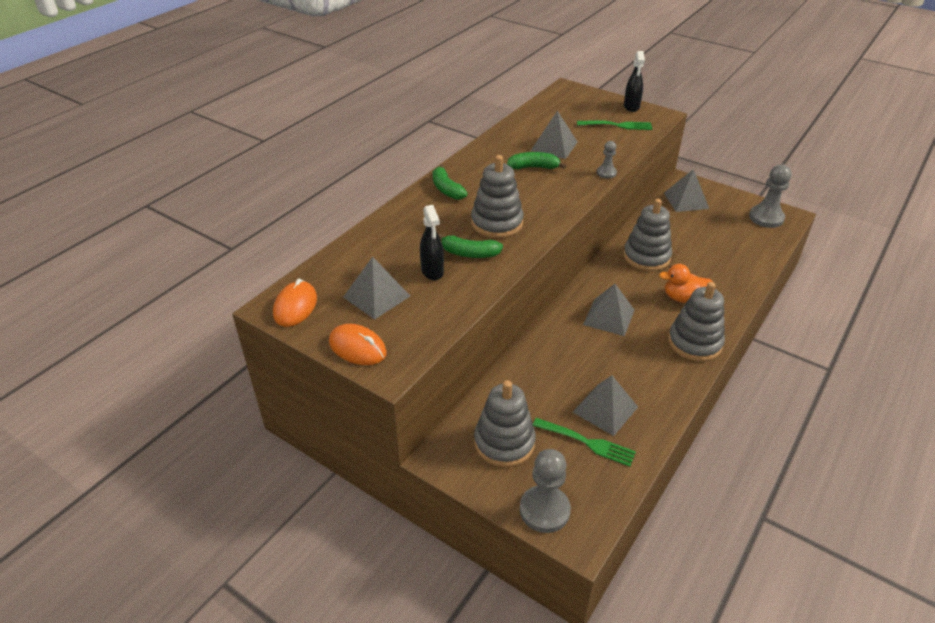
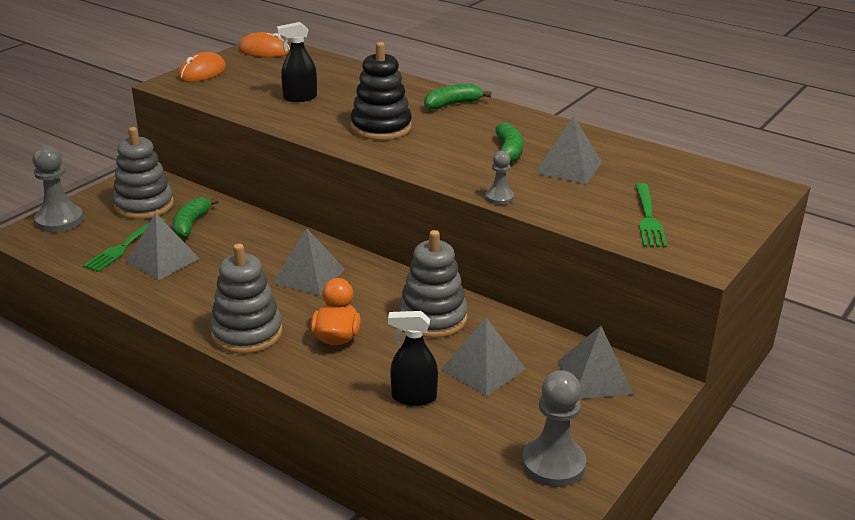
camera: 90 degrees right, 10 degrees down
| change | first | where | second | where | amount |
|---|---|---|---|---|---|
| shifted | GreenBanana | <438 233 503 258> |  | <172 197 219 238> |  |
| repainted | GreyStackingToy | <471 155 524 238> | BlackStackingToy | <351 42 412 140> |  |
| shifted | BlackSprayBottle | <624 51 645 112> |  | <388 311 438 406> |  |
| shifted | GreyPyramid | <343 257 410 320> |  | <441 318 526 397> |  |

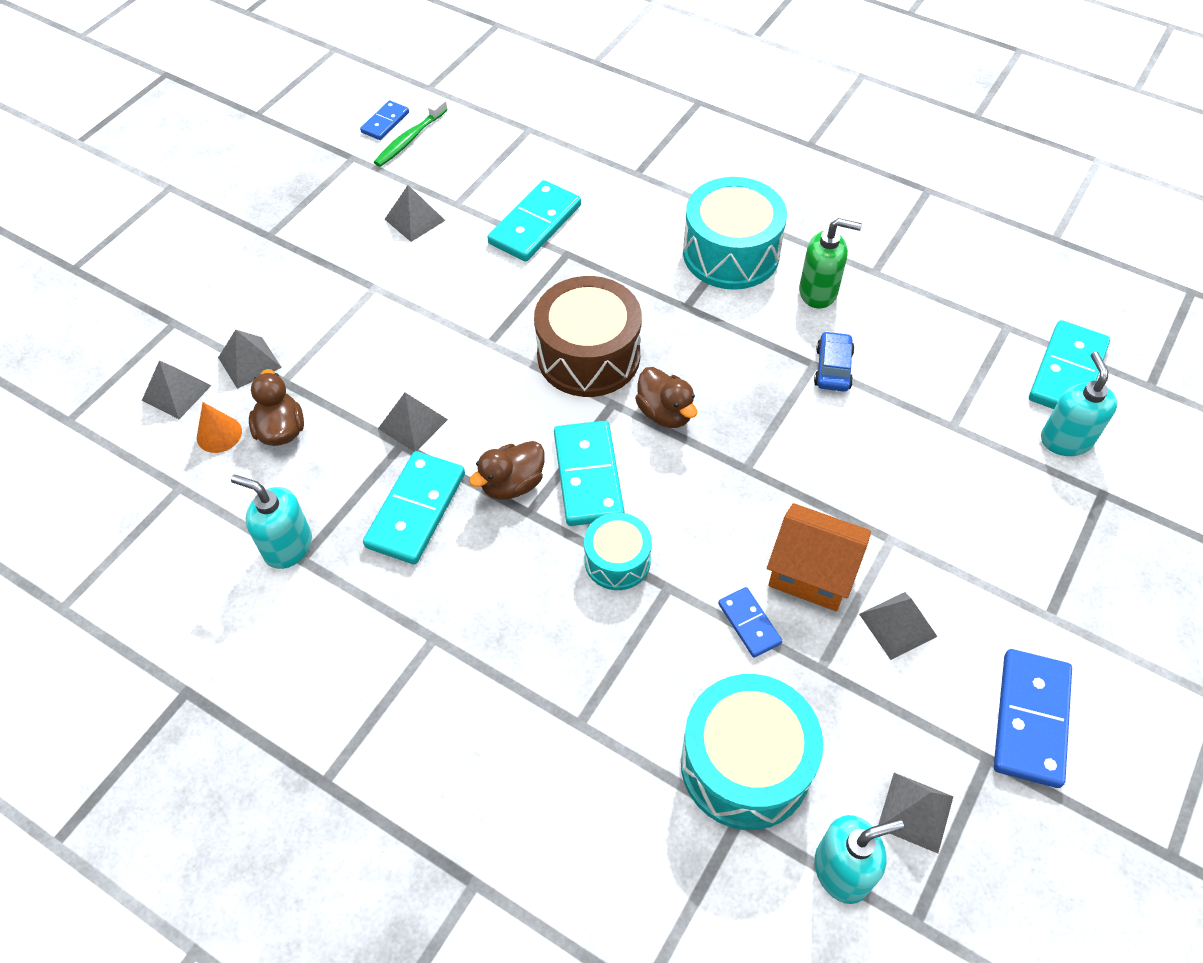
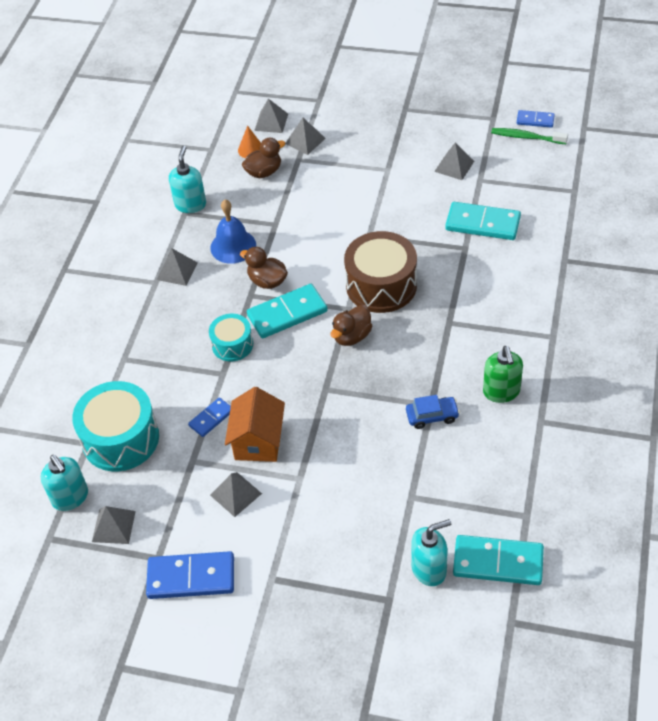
camera: 75 degrees right, 5 degrees down
| change | first | where | second | where | amount |
|---|---|---|---|---|---|
| shifted | GreyPyramid | <378 393 448 452> |  | <157 249 198 286> |  |
| swapped | TurquoiseDomino | <363 451 465 564> | BlueBell | <210 200 256 264> |  |
| gone | TurquoiseDrum | <683 177 787 290> |  |  |  |

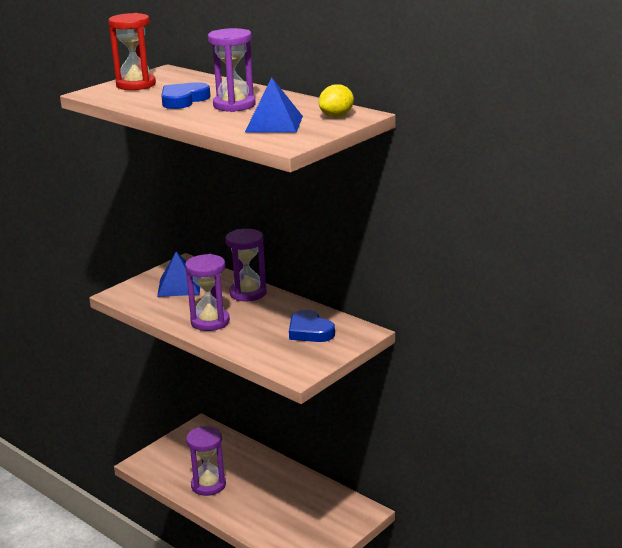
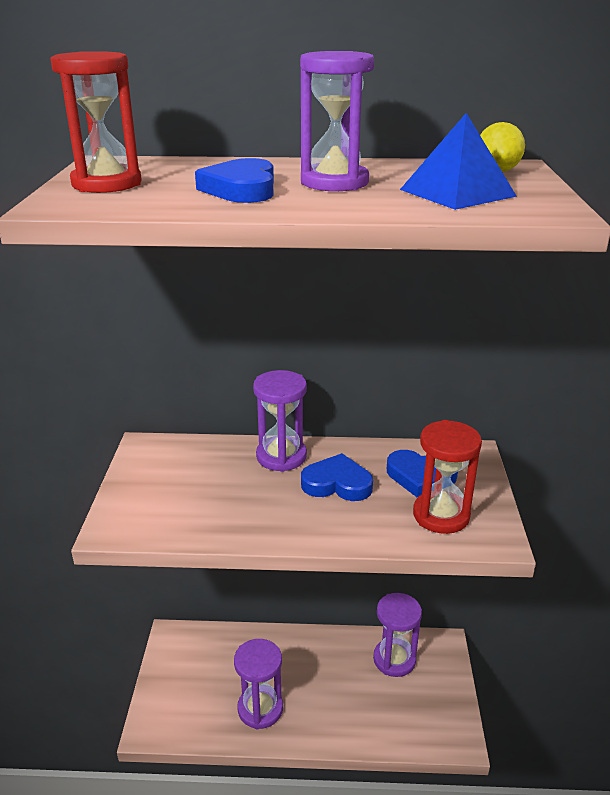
camera: 40 degrees left, 5 degrees up
| change | first | where | second | where | amount |
|---|---|---|---|---|---|
| new |  |  | BlueHeart | <301 453 373 501> |  |
| shifted | PurpleHourglass | <185 254 230 331> |  | <373 593 422 677> |  |
| new |  |  | RedHourglass | <413 420 482 534> |  |
| gone | BluePyramid | <157 252 200 297> |  |  |  |

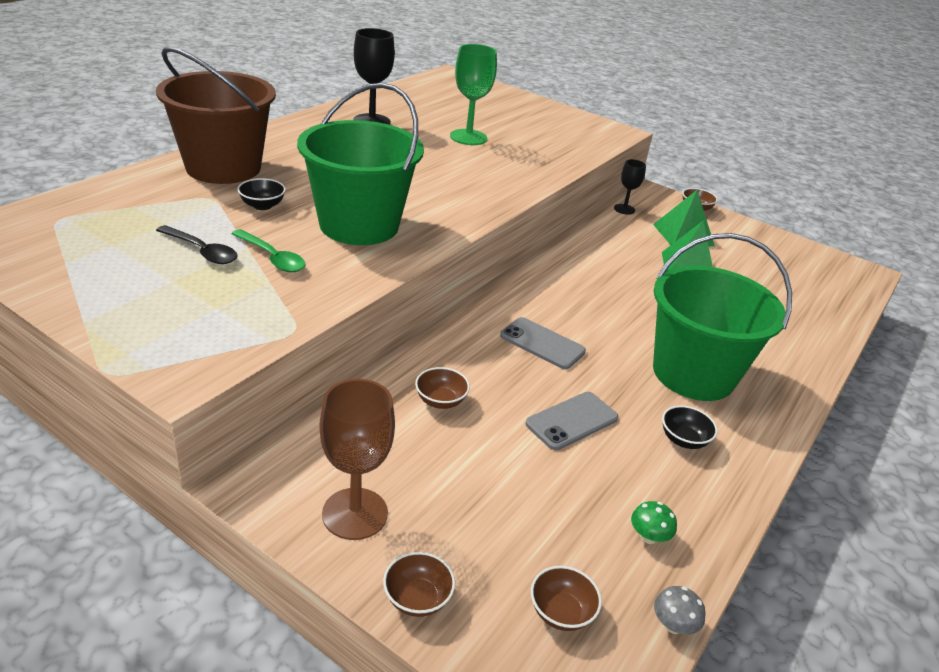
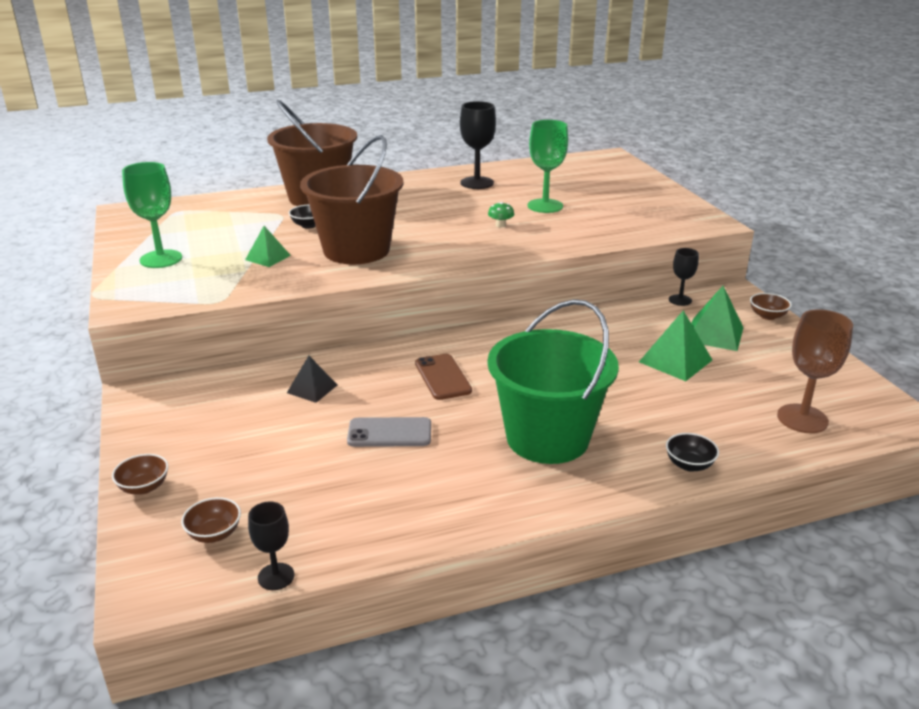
camera: 40 degrees right, 5 degrees down
| change | first | where | second | where | amount |
|---|---|---|---|---|---|
| new |  |  | GreenGoblet | <122 162 182 268> |  |
| swapped | GreenSpoon | <231 229 305 272> | GreenPyramid | <245 226 291 267> |  |
| swapped | GreyMushroom | <654 586 706 635> | BlackGoblet | <248 501 294 590> |  |
| swapped | BrownBowl | <415 367 470 409> | BlackPyramid | <287 356 337 403> |  |
| repainted | GreenBucket | <297 83 424 245> | BrownBucket | <300 135 403 264> |  |
| repainted | GreyPhone | <500 317 586 369> | BrownPhone | <415 354 472 400> |  |
| shifted | GreenMushroom | <631 501 677 544> |  | <488 202 514 227> |  |
| shifted | BlackBowl | <662 405 718 449> |  | <666 433 719 472> |  |
| shifted | BrownGoblet | <320 379 395 540> |  | <777 309 853 433> |  |
| gone | BlackSpoon | <156 225 237 264> |  |  |  |

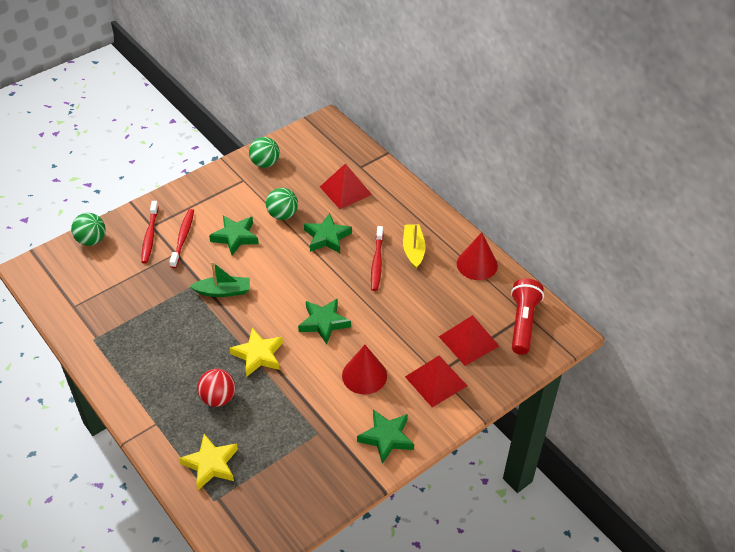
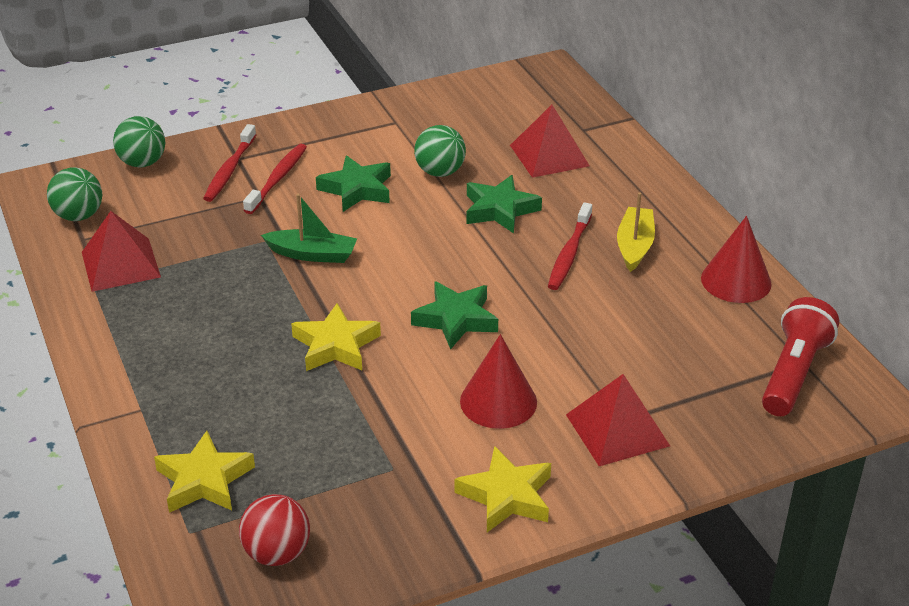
camera: 15 degrees right, 10 degrees down
| change | first | where | second | where | amount |
|---|---|---|---|---|---|
| shifted | GreenBall | <249 137 280 168> |  | <47 167 102 221> |  |
| shifted | RedPyramid | <439 315 499 366> |  | <82 211 161 292> |  |
| shifted | RedBall | <197 369 235 407> |  | <239 494 310 566> |  |
| repainted | GreenStar | <357 409 414 464> | YellowStar | <454 446 551 532> |  |

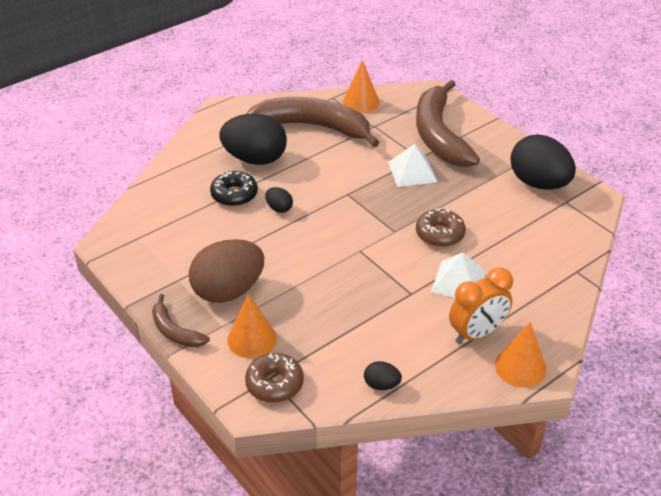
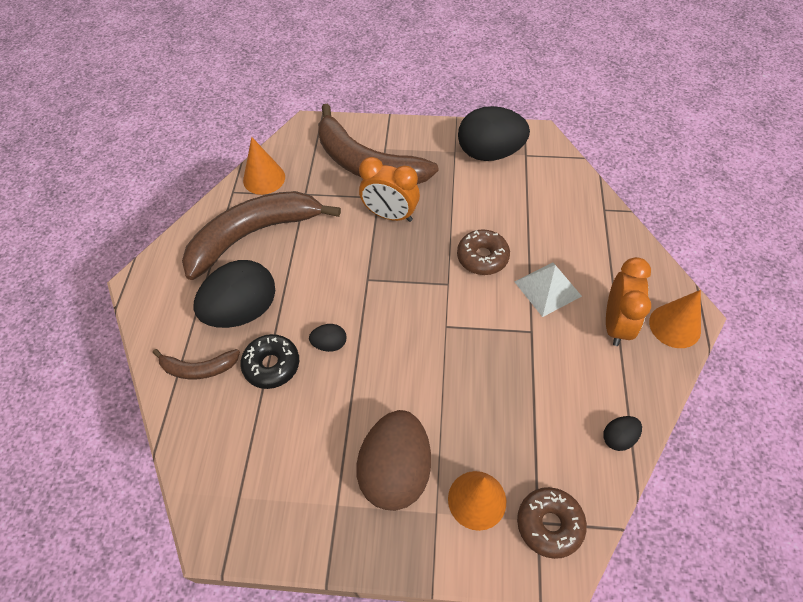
camera: 45 degrees left, 15 degrees up
| change | first | where | second | where | amount |
|---|---|---|---|---|---|
| shifted | BrownBanana | <152 294 210 347> |  | <153 349 240 379> |  |
| swapped | WhitePyramid | <388 144 438 187> | OrangeClock | <359 157 420 222> |  |

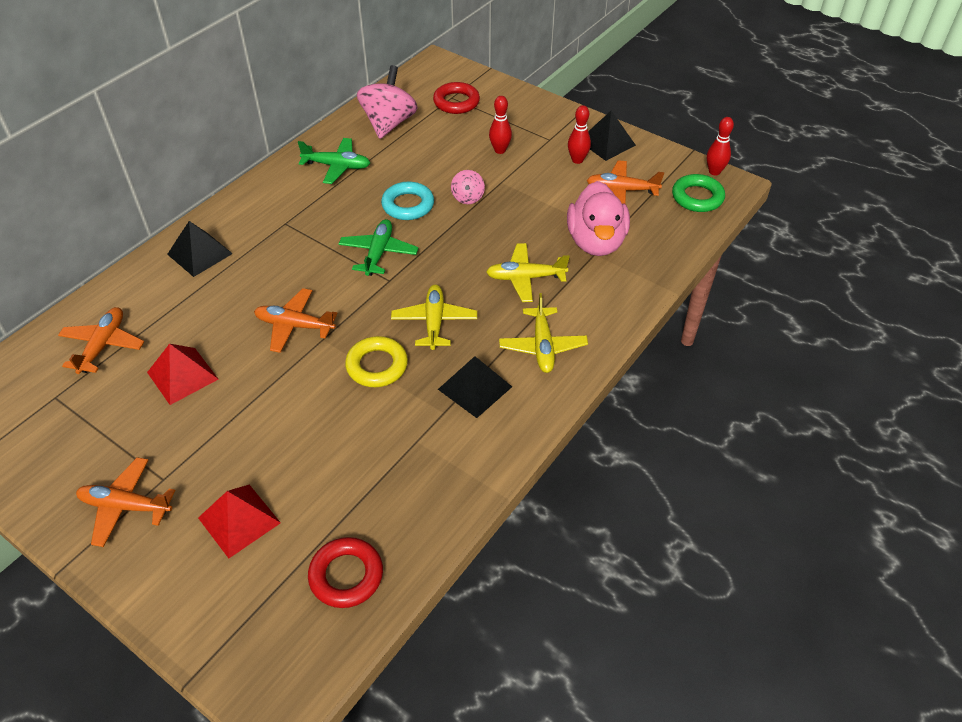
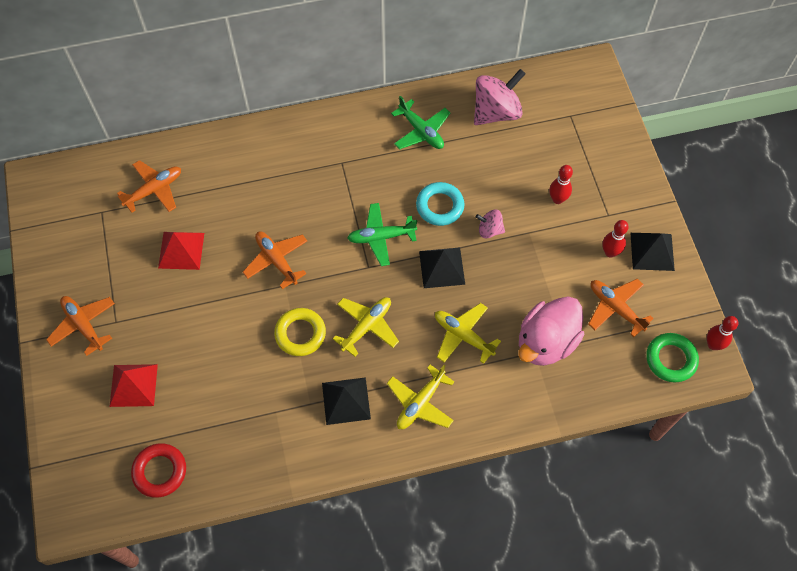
camera: 40 degrees right, 15 degrees up
| change | first | where | second | where | amount |
|---|---|---|---|---|---|
| rotated | GreenPlane | <339 219 419 276> |  | <347 203 417 266> | 150 degrees counterclockwise |
| shifted | BlackPyramid | <167 221 233 277> |  | <419 247 465 288> |  |
| rotated | PinkSpinningTop | <451 170 485 204> |  | <476 210 505 238> | 60 degrees clockwise |
| gone | RedRing | <433 82 480 114> |  |  |  |

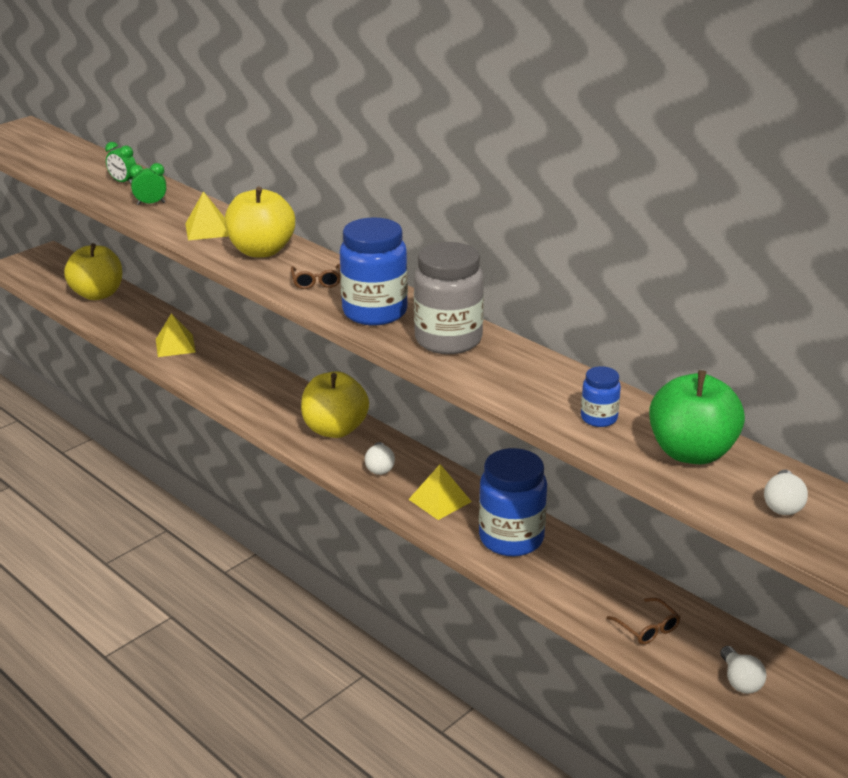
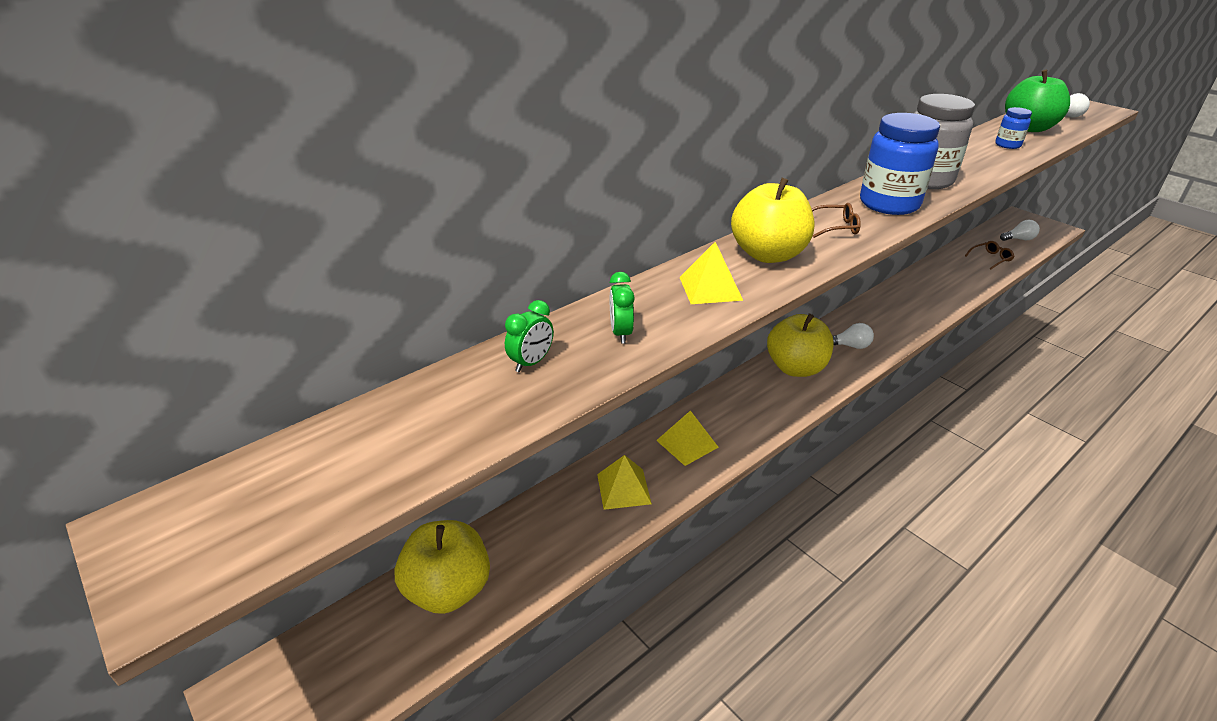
camera: 85 degrees left, 5 degrees up
| change | first | where | second | where | amount |
|---|---|---|---|---|---|
| shifted | YellowPyramid | <408 464 472 520> |  | <656 411 719 466> |  |
| gone | BlueJar | <479 448 547 556> |  |  |  |

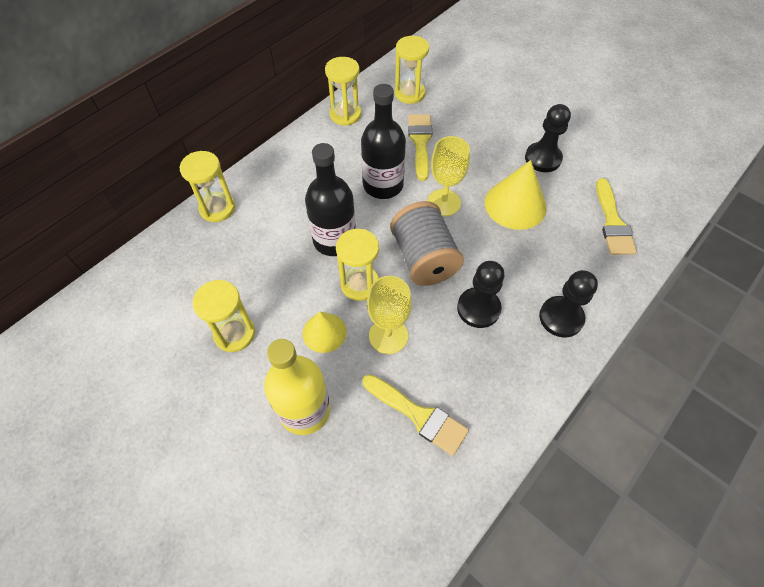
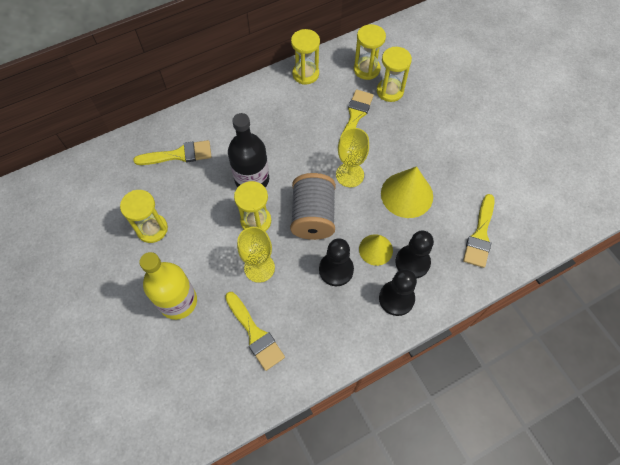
camera: 20 degrees right, 5 degrees up
| change | first | where | second | where | amount |
|---|---|---|---|---|---|
| new |  |  | YellowBrush | <133 140 212 165> |  |
| shifted | YellowCone | <303 312 347 353> |  | <359 234 393 266> |  |
| shifted | YellowHourglass | <180 151 235 222> |  | <377 47 412 102> |  |
| shifted | BlackPawn | <525 104 571 172> |  | <395 231 434 279> |  |
| gone | BlackBottle | <361 84 406 199> |  |  |  |

